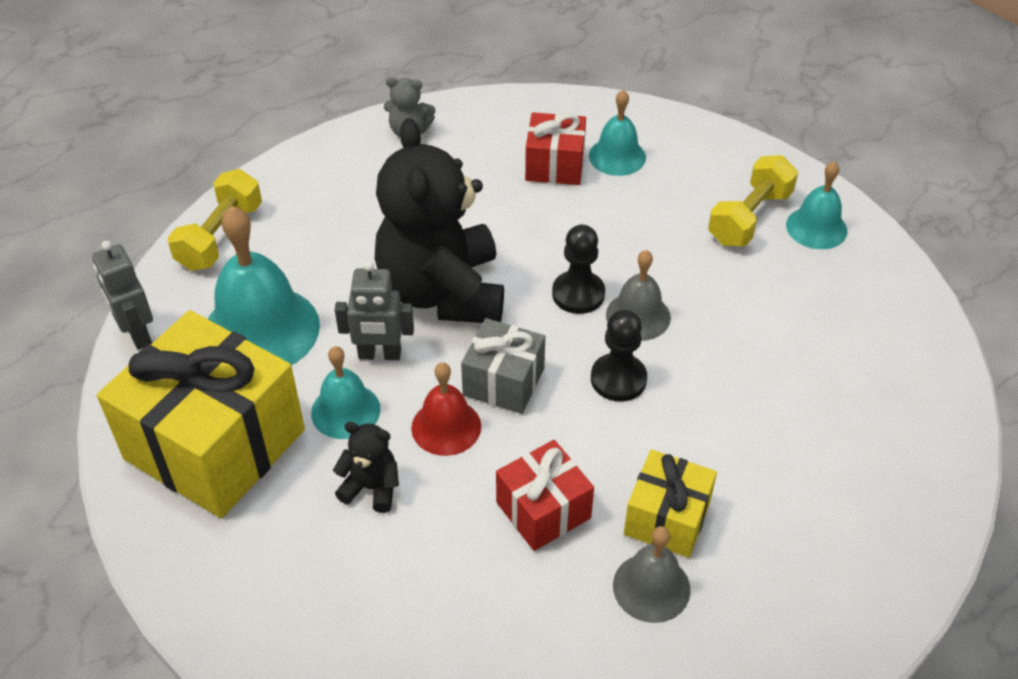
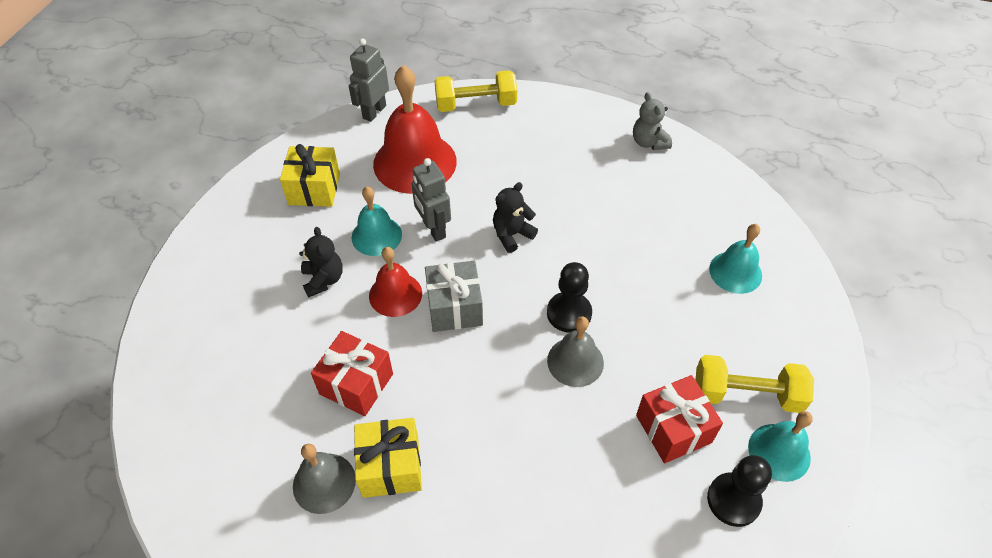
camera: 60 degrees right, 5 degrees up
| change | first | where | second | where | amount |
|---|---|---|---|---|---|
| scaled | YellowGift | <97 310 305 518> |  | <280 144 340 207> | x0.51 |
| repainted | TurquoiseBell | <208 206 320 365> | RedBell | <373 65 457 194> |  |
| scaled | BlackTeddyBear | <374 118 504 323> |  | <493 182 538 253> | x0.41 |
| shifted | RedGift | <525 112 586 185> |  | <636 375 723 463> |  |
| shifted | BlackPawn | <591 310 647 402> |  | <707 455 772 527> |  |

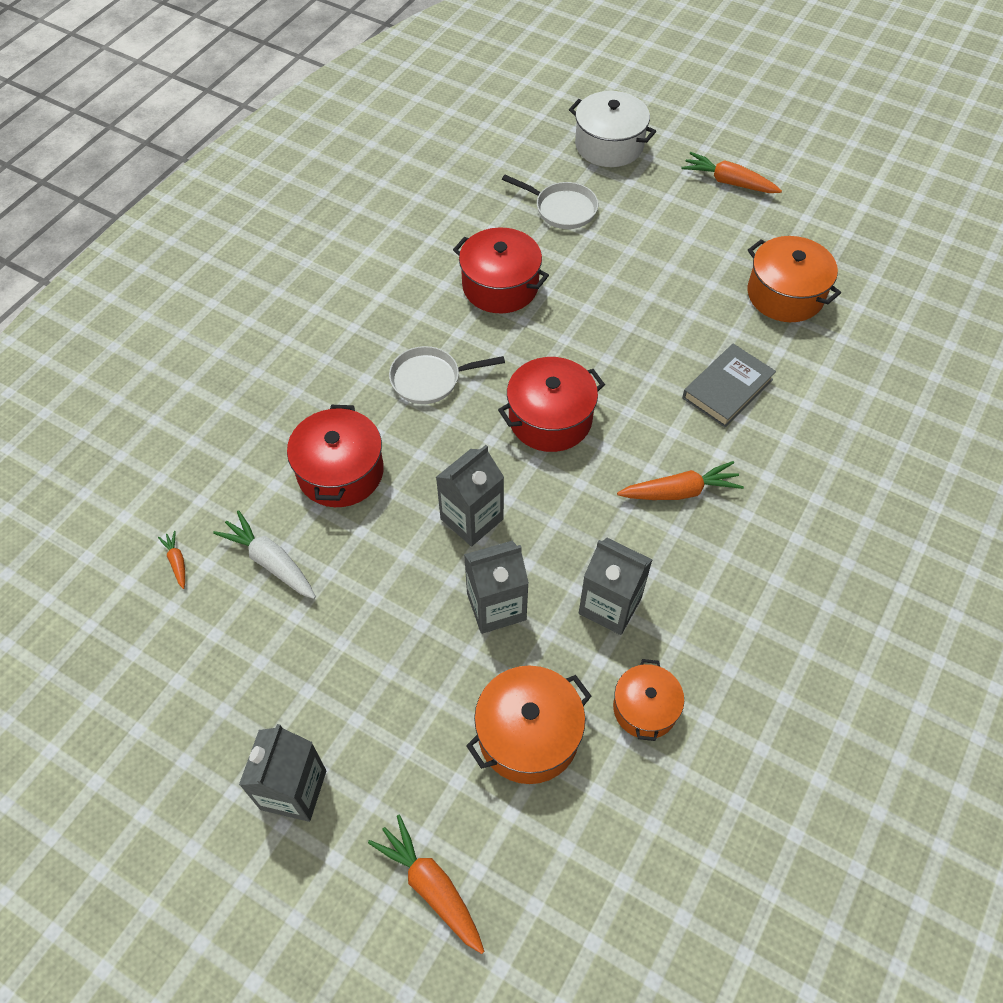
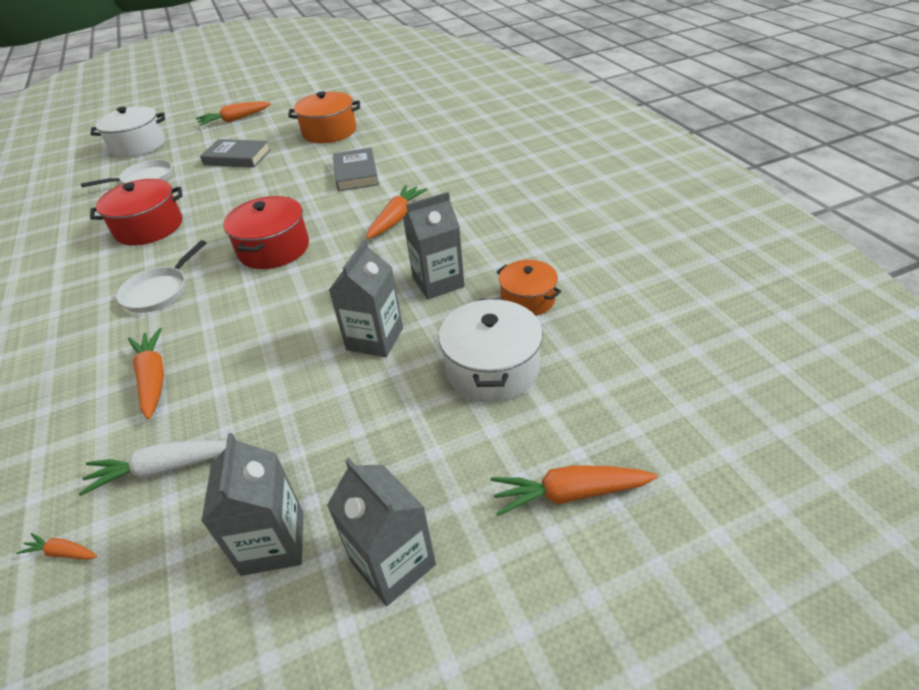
camera: 50 degrees left, 15 degrees down
| change | first | where | second | where | amount |
|---|---|---|---|---|---|
| swapped | RedPot | <287 405 384 507> | OrangeCarrot | <128 328 164 419> |  |
| new |  |  | GreyBook | <200 139 271 168> |  |
| shifted | GreyCarton | <436 445 504 546> |  | <201 433 304 576> |  |
| repainted | OrangePot | <466 666 591 784> | WhitePot | <439 298 543 402> |  |

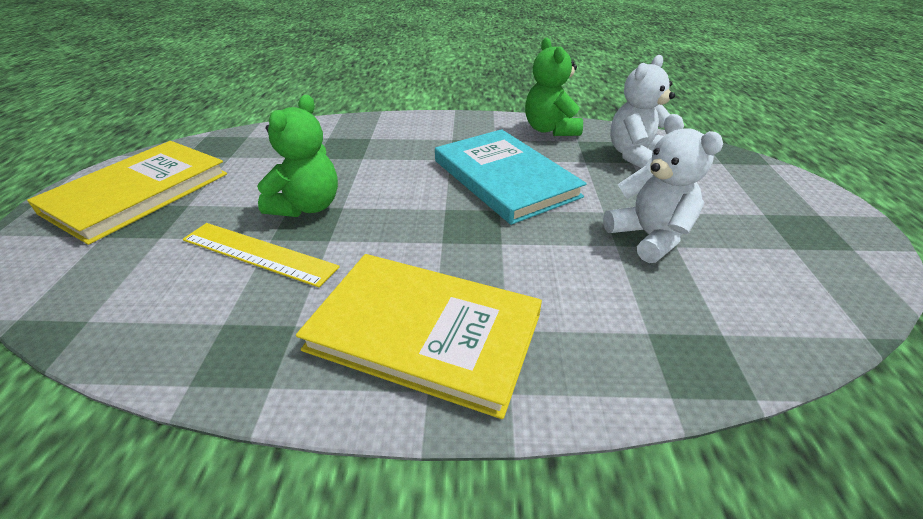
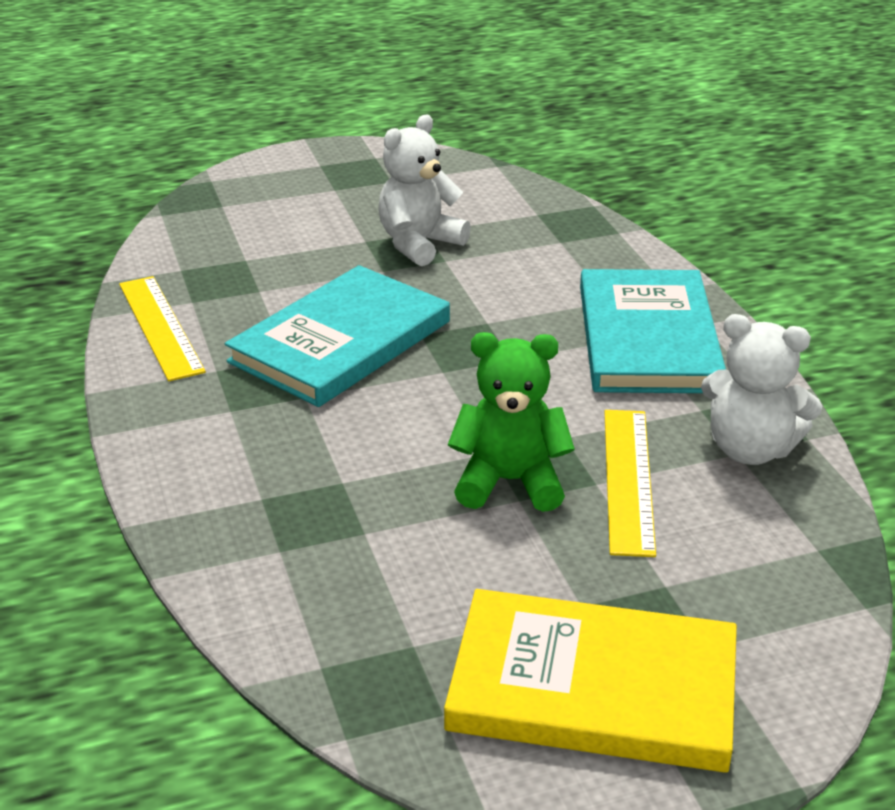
camera: 110 degrees left, 5 degrees down
| change | first | where | second | where | amount |
|---|---|---|---|---|---|
| swapped | GreenTeddyBear | <525 38 583 136> | YellowRuler | <119 276 206 381> |  |
| repainted | YellowBook | <296 254 542 419> | TurquoiseBook | <580 269 726 393> |  |
| shifted | WhiteTeddyBear | <610 55 675 171> |  | <701 314 822 465> |  |

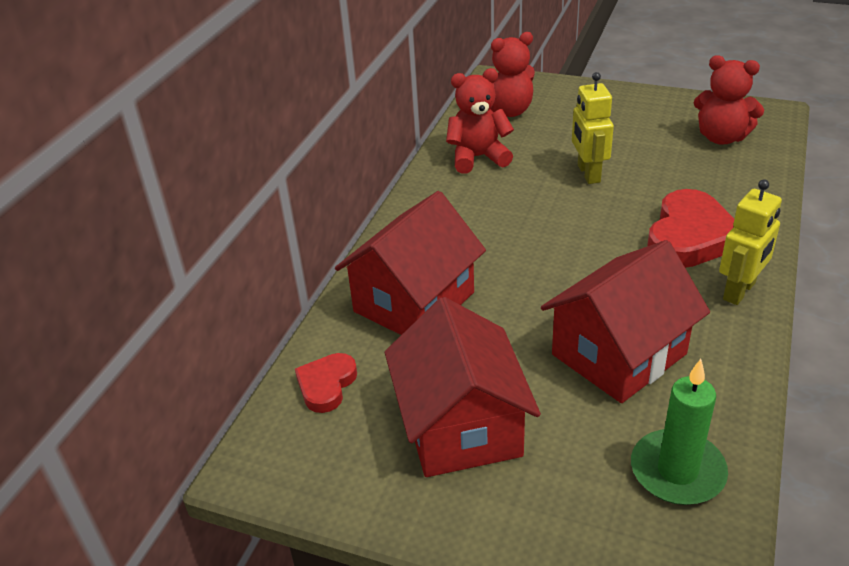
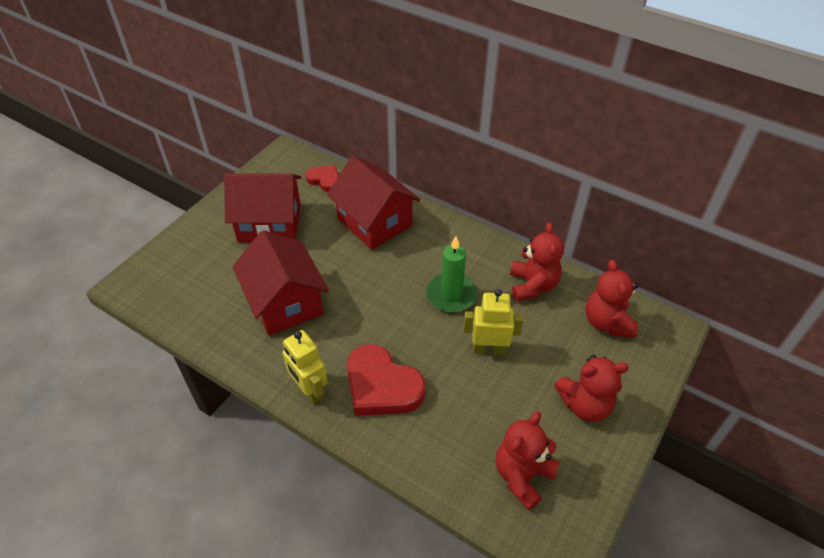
camera: 100 degrees right, 10 degrees up
| change | first | where | second | where | amount |
|---|---|---|---|---|---|
| shifted | GreenCandle | <631 359 728 505> |  | <426 236 477 313> |  |
| new |  |  | RedTeddyBear | <554 355 629 422> |  |

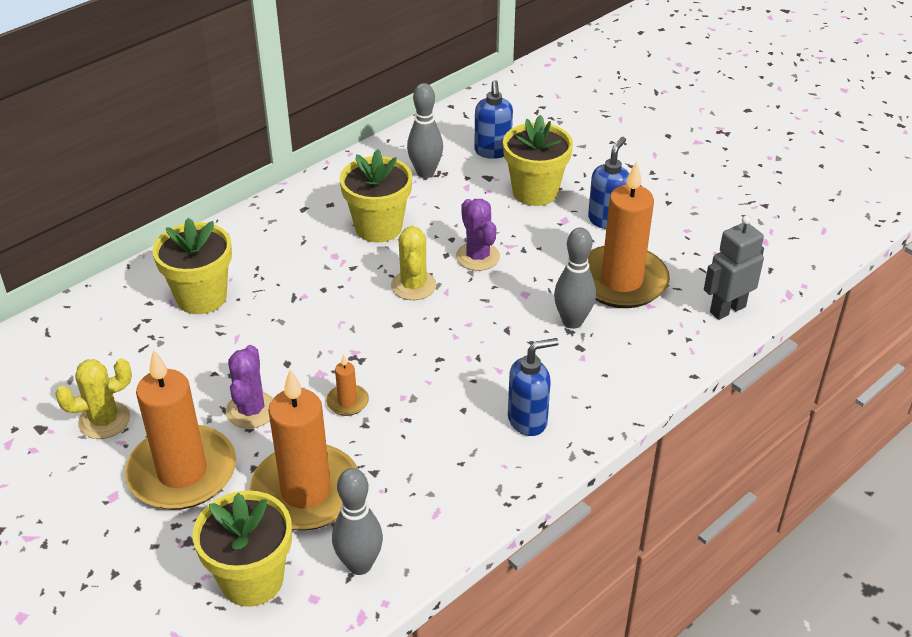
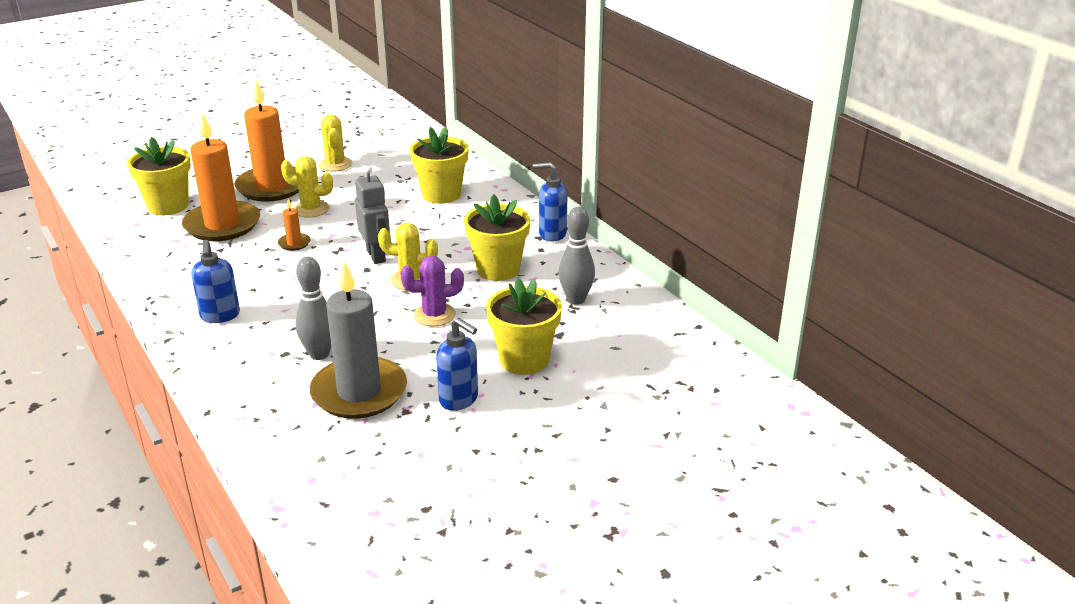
camera: 100 degrees right, 10 degrees down
| change | first | where | second | where | amount |
|---|---|---|---|---|---|
| repainted | PurpleCactus | <226 345 273 429> | YellowCactus | <281 156 333 218> |  |
| repainted | OrangeCandle | <588 161 670 308> | GreyCandle | <310 262 407 419> |  |
| shifted | GreyRobot | <704 215 764 320> |  | <355 166 390 264> |  |
| shifted | BlueSoapDispenser | <474 80 513 159> |  | <533 162 568 242> |  |
| gone | GreyBowlingPin | <332 468 383 575> |  |  |  |

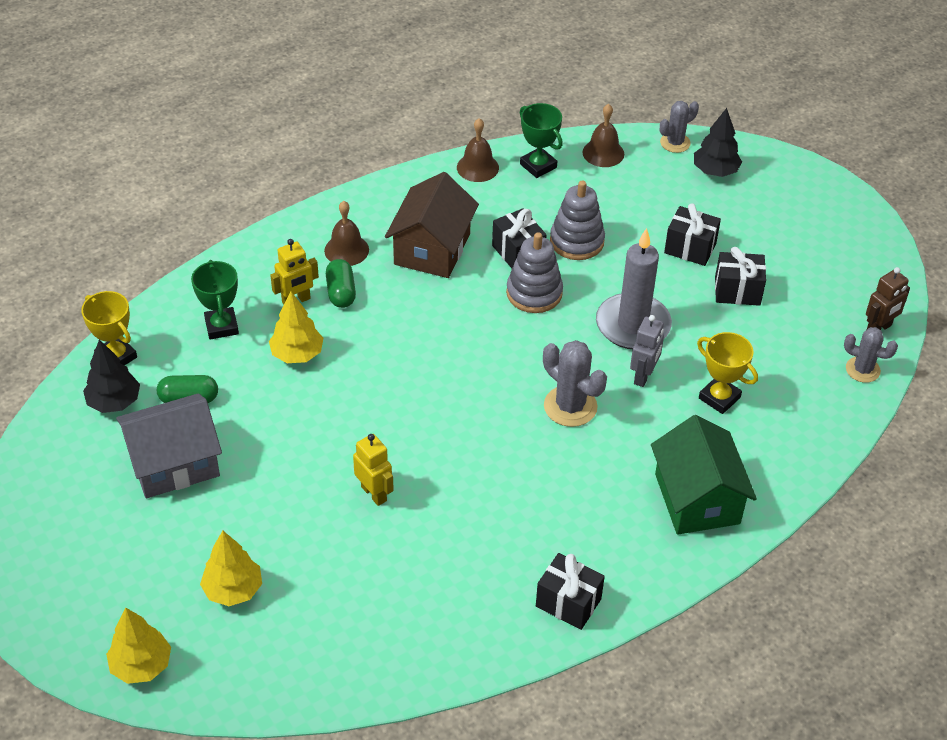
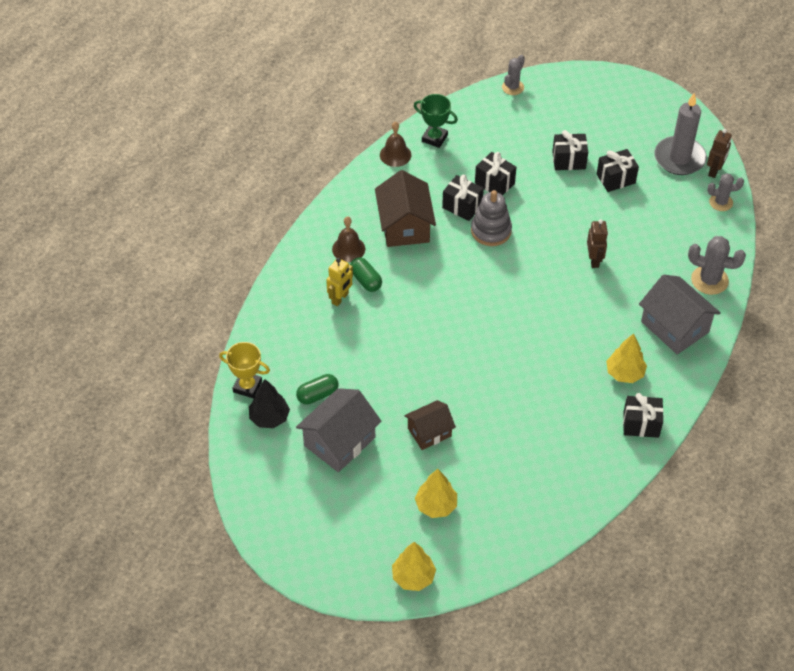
camera: 25 degrees left, 5 degrees up
| change | first | where | second | where | amount |
|---|---|---|---|---|---|
| new |  |  | BrownHouse | <404 400 456 450> |  |
| swapped | GreyStackingToy | <550 181 605 260> | BlackGift | <475 152 516 195> |  |
| repainted | GreyRobot | <630 315 664 387> | BrownRobot | <587 219 608 268> |  |
| shifted | YellowTree | <269 292 323 363> |  | <606 333 647 383> |  |
| repainted | GreenHouse | <651 415 757 535> | GreyHouse | <639 275 721 355> |  |
| shifted | GreyCandle | <596 228 672 349> |  | <655 93 707 175> |  |
| shifted | GreyCactus | <543 340 607 427> |  | <688 236 746 295> |  |
| gone | GreenTrophy | <191 260 239 340> |  |  |  |
| gone | YellowRobot | <353 434 394 506> |  |  |  |
| gone | BrownBell | <582 104 624 167> |  |  |  |
| gone | BlackTree | <694 108 742 177> |  |  |  |
| gone | YellowTrophy | <697 332 758 414> |  |  |  |

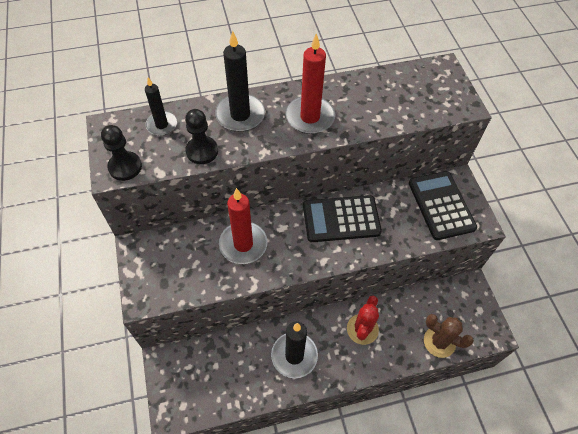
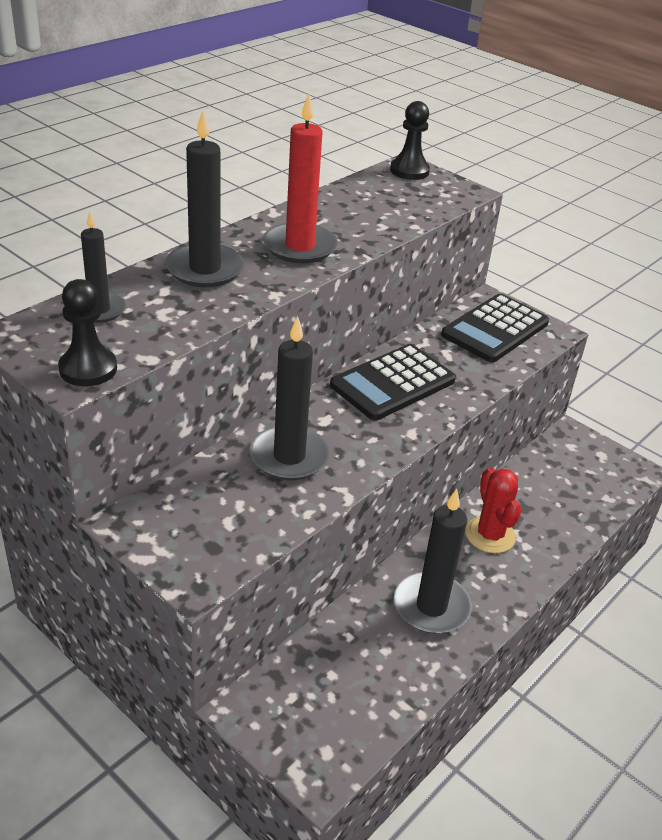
camera: 35 degrees left, 20 degrees down
| change | first | where | second | where | amount |
|---|---|---|---|---|---|
| repainted | RedCandle | <219 188 268 264> | BlackCandle | <249 316 330 480> |  |
| shifted | BlackPawn | <185 109 218 164> |  | <390 101 430 180> |  |
| rotated | BlackCalculator | <409 171 477 240> |  | <441 294 549 362> | 90 degrees counterclockwise |
| gone | BrownCactus | <424 314 474 358> |  |  |  |

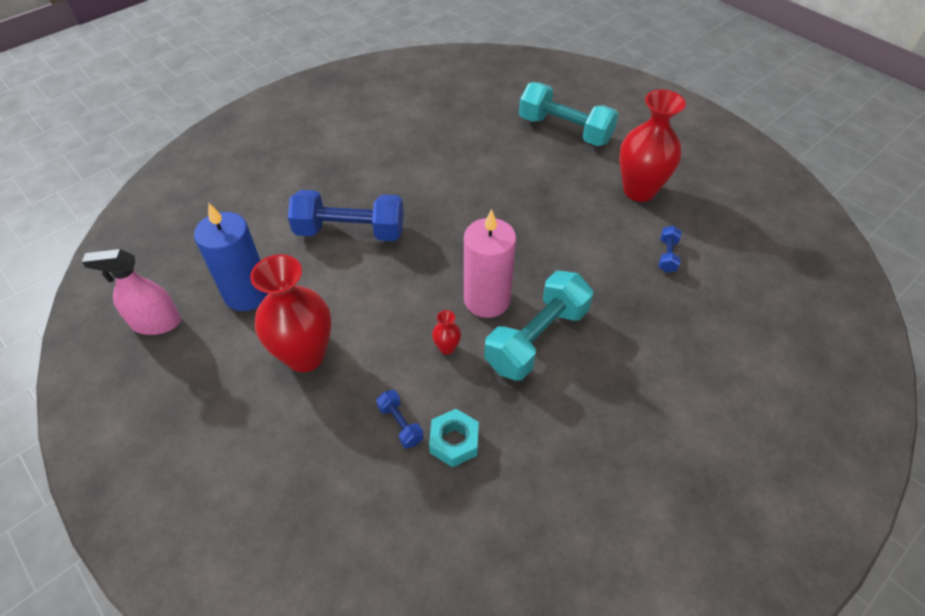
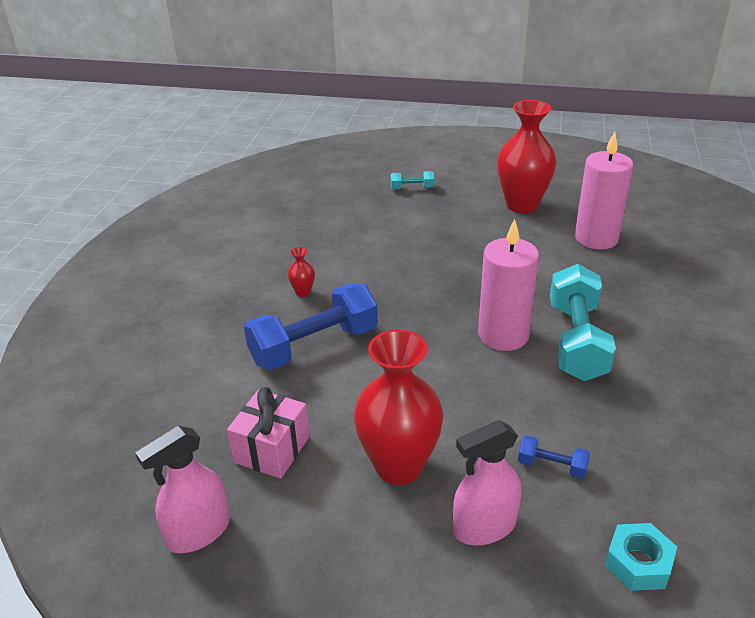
camera: 35 degrees left, 15 degrees down
| change | first | where | second | where | amount |
|---|---|---|---|---|---|
| swapped | BlueCandle | <194 203 269 311> | PinkGift | <227 387 310 479> |  |
| shifted | RedVase | <432 310 461 355> |  | <288 247 315 297> |  |
| scaled | TurquoiseDumbbell | <519 82 619 146> |  | <391 171 434 189> | x0.44 |
| new |  |  | PinkSprayBottle | <453 420 521 545> |  |
| swapped | BlueDumbbell | <659 226 682 273> | PinkCandle | <575 132 633 250> |  |
| shifted | TurquoiseNut | <429 409 479 467> |  | <605 523 677 591> |  |

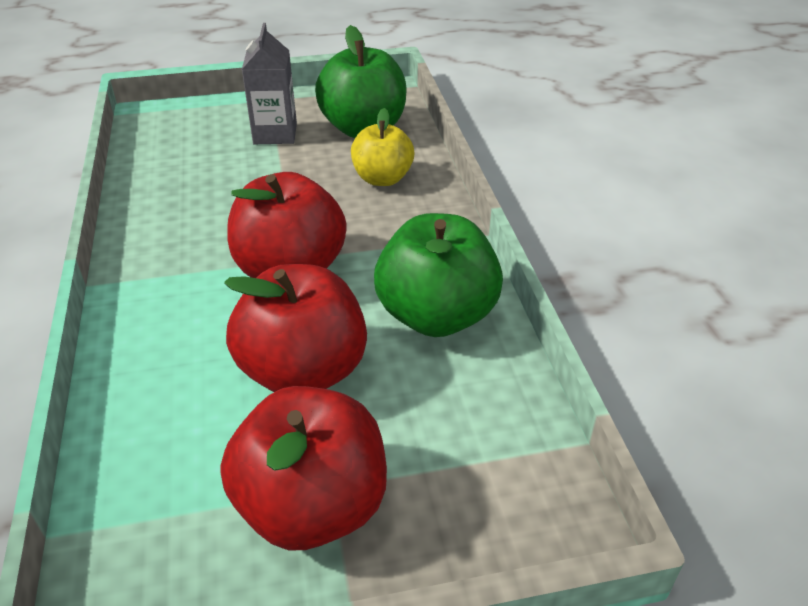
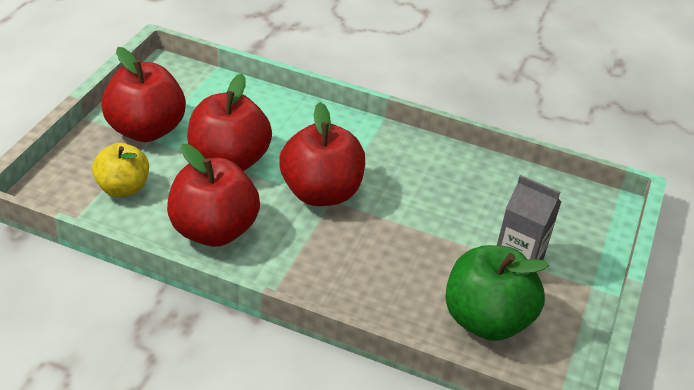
camera: 120 degrees right, 0 degrees up
| change | first | where | second | where | amount |
|---|---|---|---|---|---|
| shifted | YellowApple | <351 108 414 186> |  | <92 143 149 197> |  |
| repainted | GreenApple | <374 213 503 337> | RedApple | <167 144 260 247> |  |

